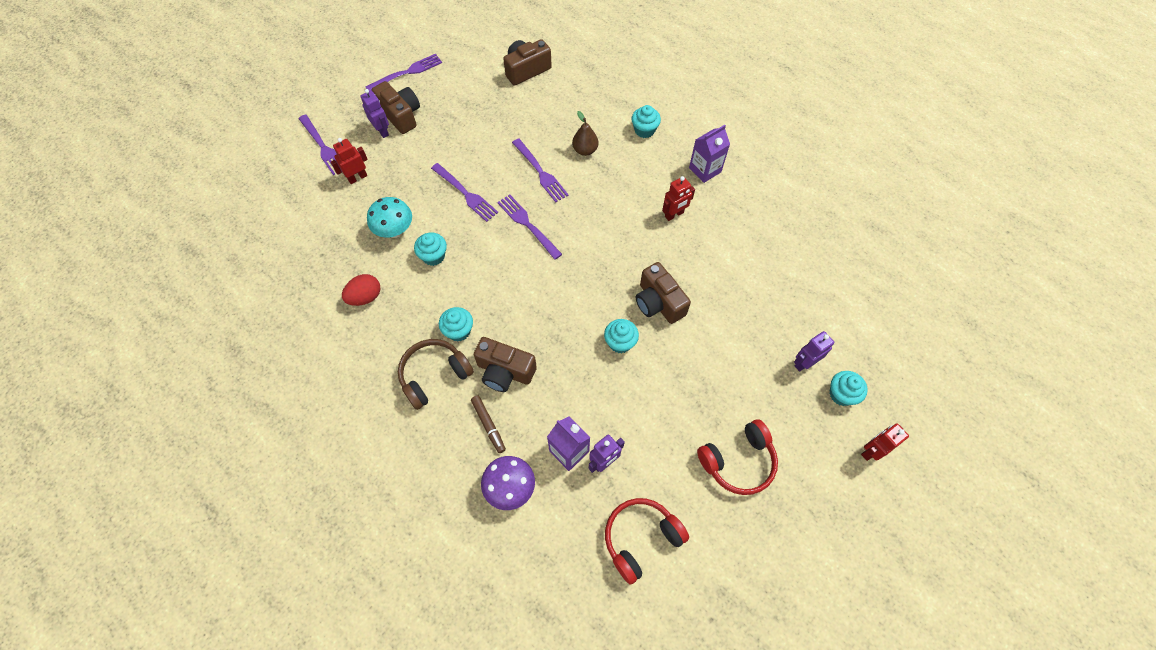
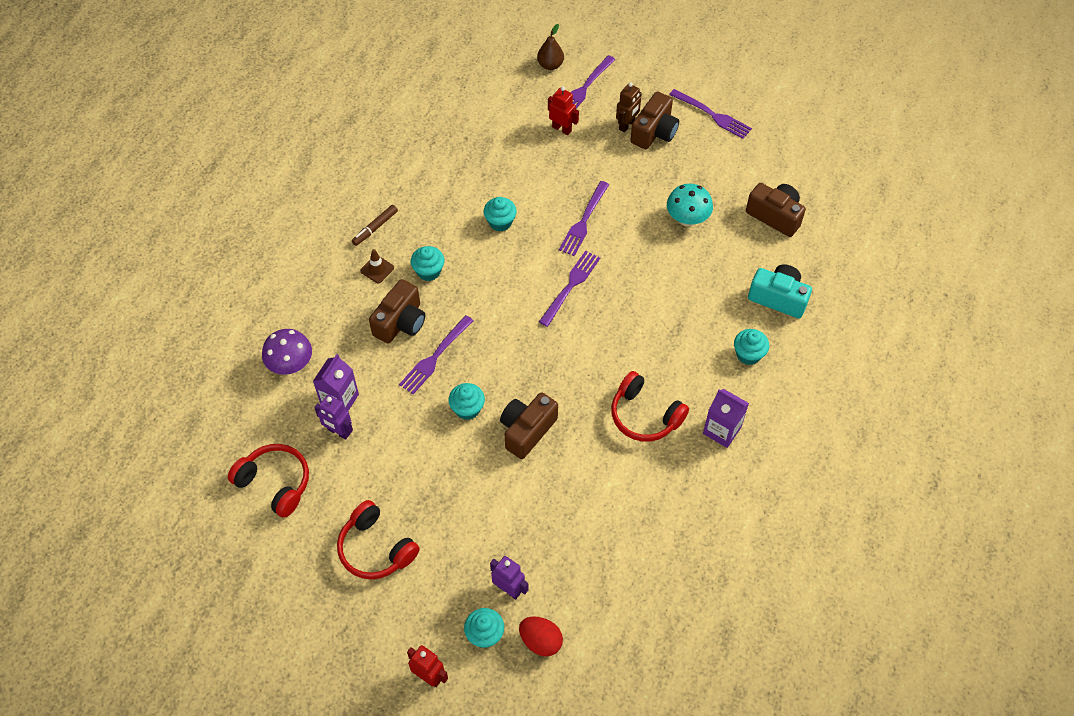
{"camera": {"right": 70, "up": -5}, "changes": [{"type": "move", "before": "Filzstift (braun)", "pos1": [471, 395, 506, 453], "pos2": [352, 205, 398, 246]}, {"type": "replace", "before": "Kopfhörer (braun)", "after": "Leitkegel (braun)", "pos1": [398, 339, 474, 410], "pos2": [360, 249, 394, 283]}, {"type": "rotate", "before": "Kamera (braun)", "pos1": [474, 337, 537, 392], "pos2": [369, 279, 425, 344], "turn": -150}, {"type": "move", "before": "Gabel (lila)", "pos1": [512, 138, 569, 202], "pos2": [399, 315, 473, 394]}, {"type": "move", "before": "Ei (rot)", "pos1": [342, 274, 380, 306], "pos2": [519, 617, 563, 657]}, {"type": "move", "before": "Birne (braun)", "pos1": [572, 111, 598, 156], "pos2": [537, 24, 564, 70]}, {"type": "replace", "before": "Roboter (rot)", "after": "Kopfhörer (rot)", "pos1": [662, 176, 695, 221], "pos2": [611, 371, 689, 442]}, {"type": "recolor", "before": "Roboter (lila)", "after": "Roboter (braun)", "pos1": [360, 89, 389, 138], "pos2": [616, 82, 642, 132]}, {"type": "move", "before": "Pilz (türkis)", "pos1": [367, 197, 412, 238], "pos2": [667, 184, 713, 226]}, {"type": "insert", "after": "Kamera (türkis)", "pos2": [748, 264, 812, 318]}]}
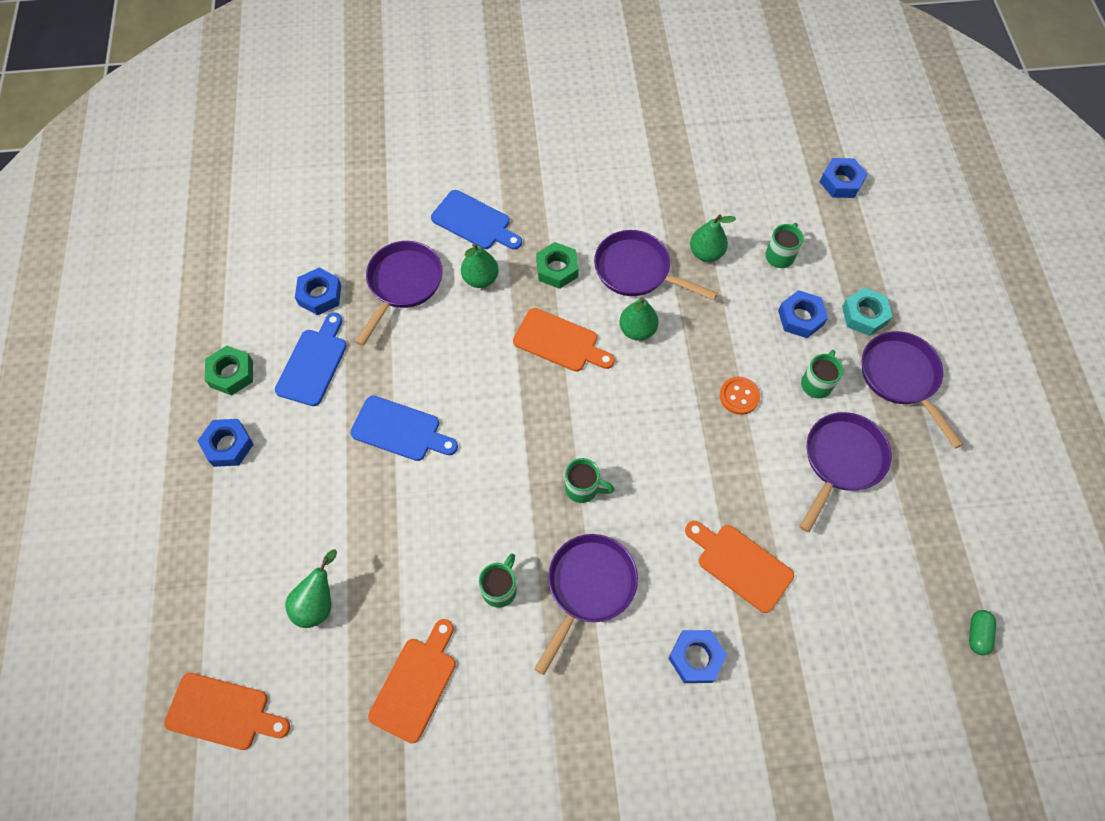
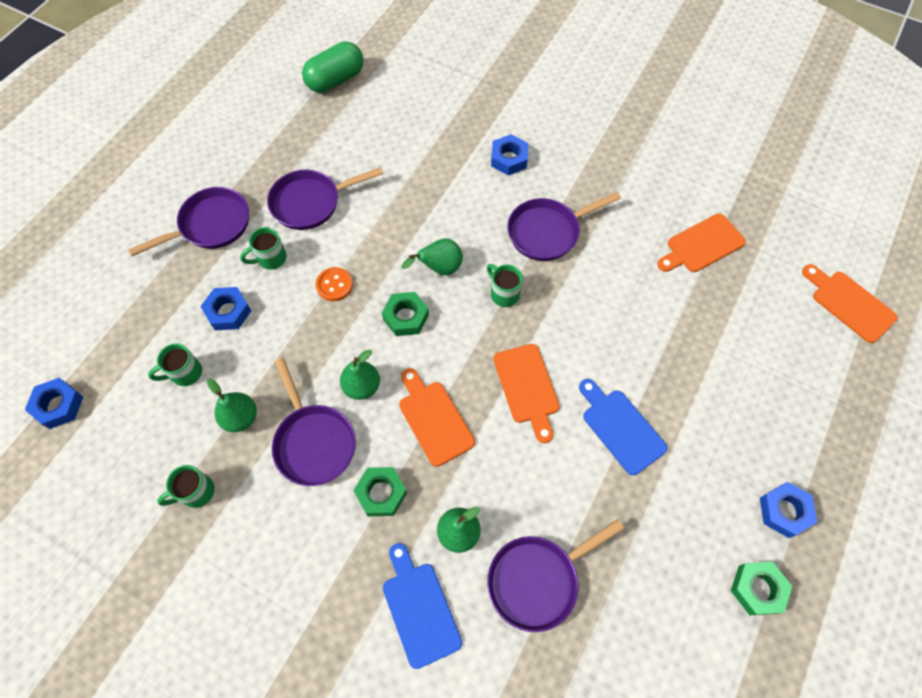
{"camera": {"right": -145, "up": 0}, "changes": [{"type": "rotate", "before": "Pfanne (lila)", "pos1": [862, 331, 964, 448], "pos2": [128, 187, 249, 256], "turn": -135}, {"type": "move", "before": "Tasse (grün)", "pos1": [479, 554, 517, 608], "pos2": [157, 465, 215, 508]}, {"type": "resize", "before": "Kapsel (grün)", "pos1": [969, 610, 996, 655], "pos2": [302, 42, 364, 93], "scale": 2.09}, {"type": "insert", "after": "Sechskantmutter (grün)", "pos2": [382, 292, 429, 336]}, {"type": "move", "before": "Birne (grün)", "pos1": [285, 549, 337, 628], "pos2": [401, 239, 463, 275]}, {"type": "move", "before": "Schneidebrett (orange)", "pos1": [685, 521, 794, 613], "pos2": [493, 344, 560, 443]}, {"type": "delete", "before": "Schneidebrett (blau)", "pos1": [275, 312, 347, 406]}, {"type": "delete", "before": "Sechskantmutter (blau)", "pos1": [295, 268, 341, 315]}, {"type": "delete", "before": "Sechskantmutter (türkis)", "pos1": [842, 288, 893, 336]}]}
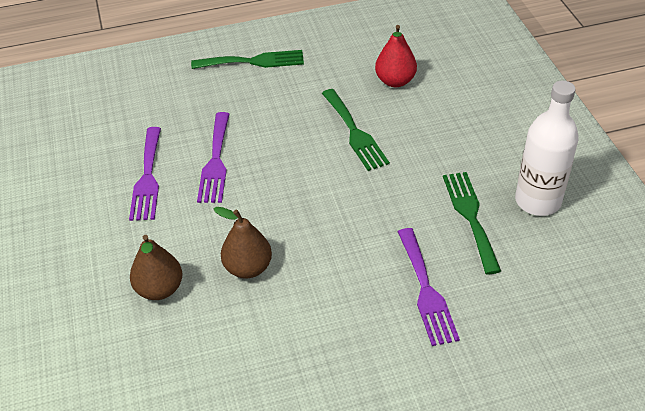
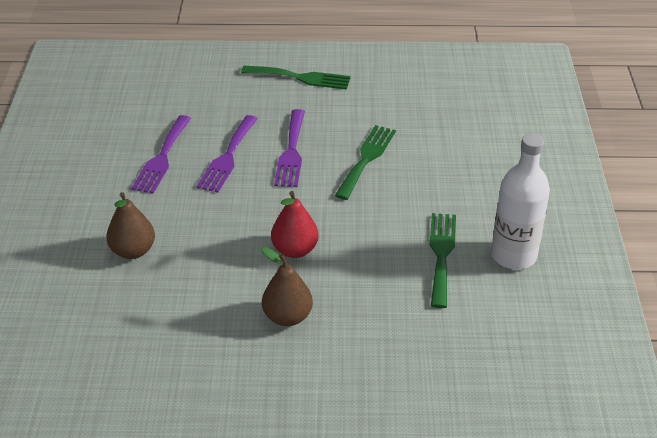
{"camera": {"right": 15, "up": -5}, "changes": [{"type": "move", "before": "Birne (braun)", "pos1": [214, 207, 272, 279], "pos2": [262, 247, 313, 326]}, {"type": "move", "before": "Birne (rot)", "pos1": [375, 25, 417, 87], "pos2": [271, 191, 319, 258]}, {"type": "move", "before": "Gabel (lila)", "pos1": [398, 228, 460, 346], "pos2": [274, 109, 305, 187]}, {"type": "rotate", "before": "Gabel (grün)", "pos1": [322, 89, 390, 171], "pos2": [335, 125, 396, 200], "turn": -150}]}
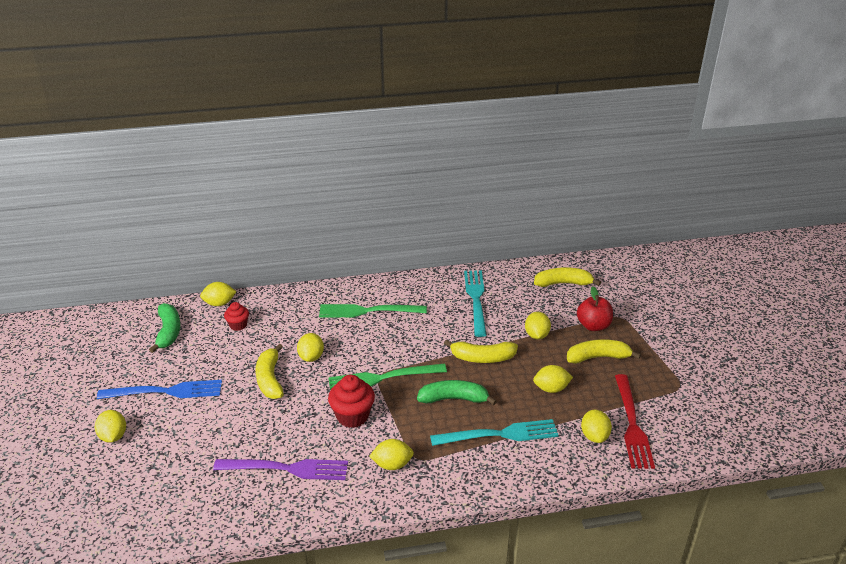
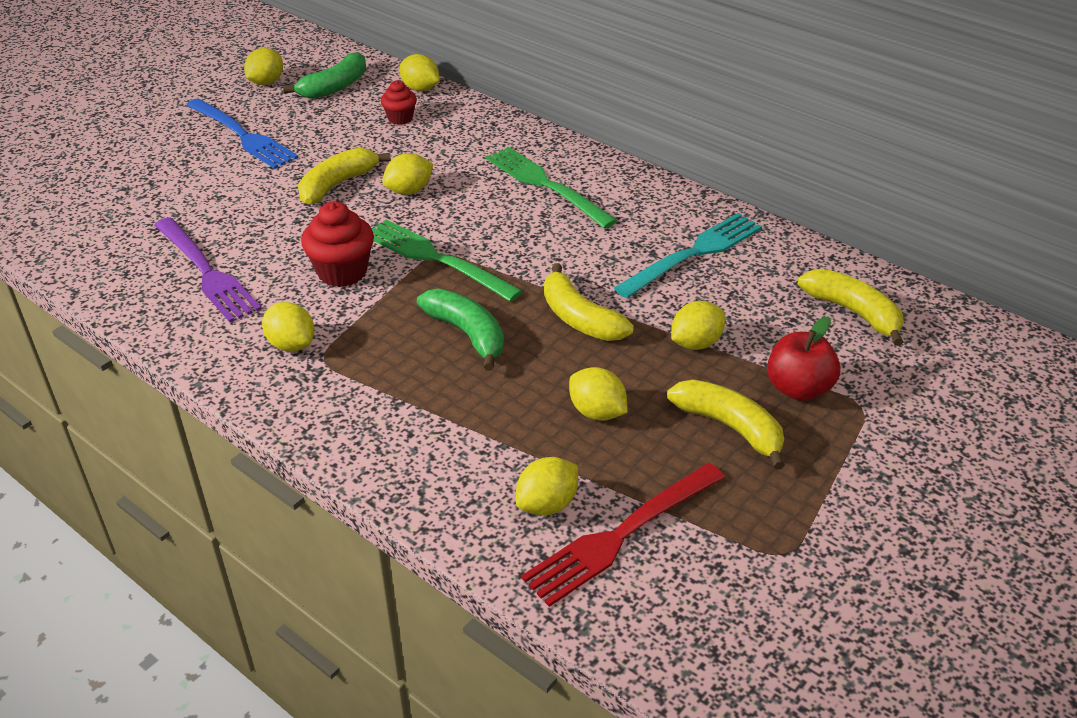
{"camera": {"right": 50, "up": 5}, "changes": [{"type": "move", "before": "Zitrone (gelb)", "pos1": [95, 410, 126, 443], "pos2": [244, 48, 283, 85]}, {"type": "delete", "before": "Gabel (türkis)", "pos1": [430, 419, 559, 446]}]}
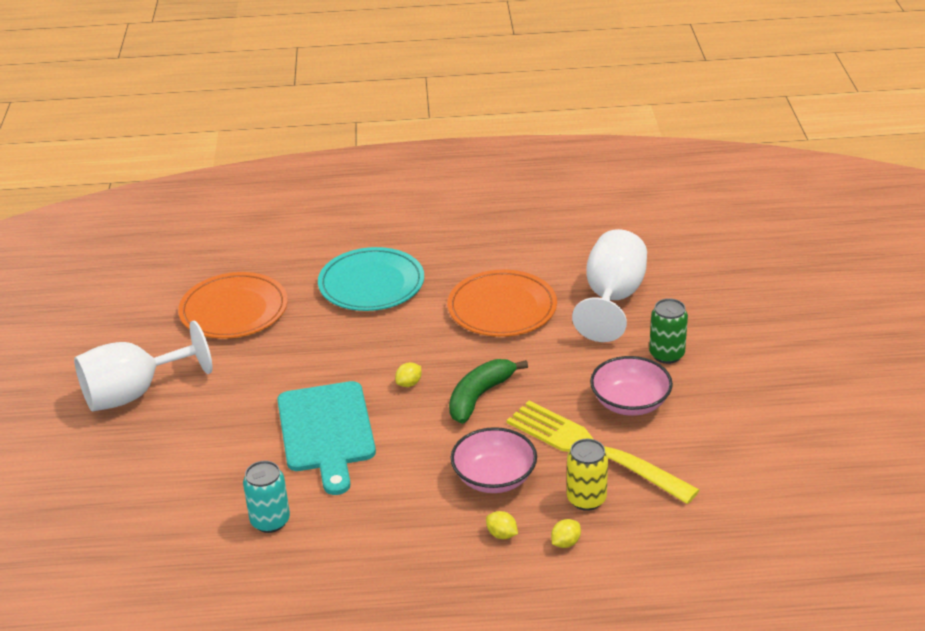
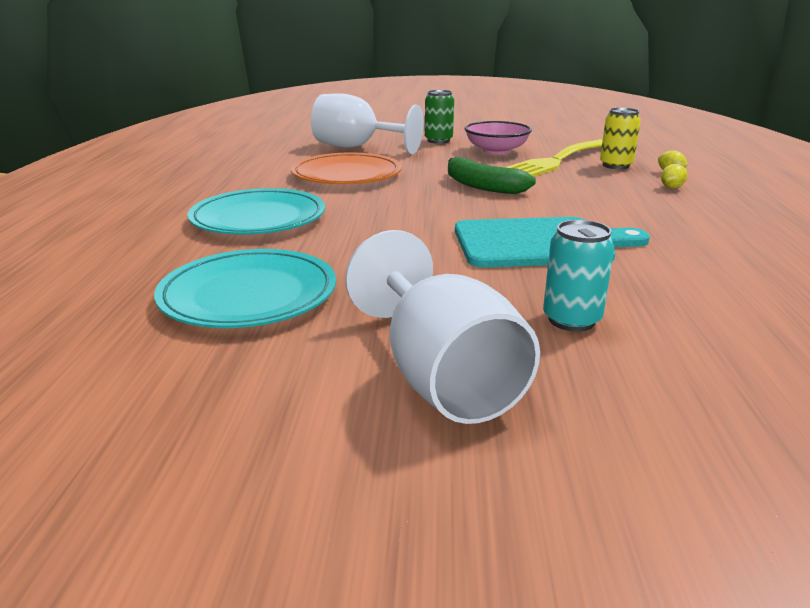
{"camera": {"right": -85, "up": -10}, "changes": [{"type": "recolor", "before": "Teller (orange)", "after": "Teller (türkis)", "pos1": [178, 272, 288, 339], "pos2": [154, 249, 336, 328]}, {"type": "move", "before": "Dose (türkis)", "pos1": [243, 461, 290, 533], "pos2": [543, 220, 614, 332]}, {"type": "delete", "before": "Zitrone (gelb)", "pos1": [395, 362, 422, 387]}, {"type": "delete", "before": "Schüssel (rosa)", "pos1": [451, 427, 537, 493]}]}
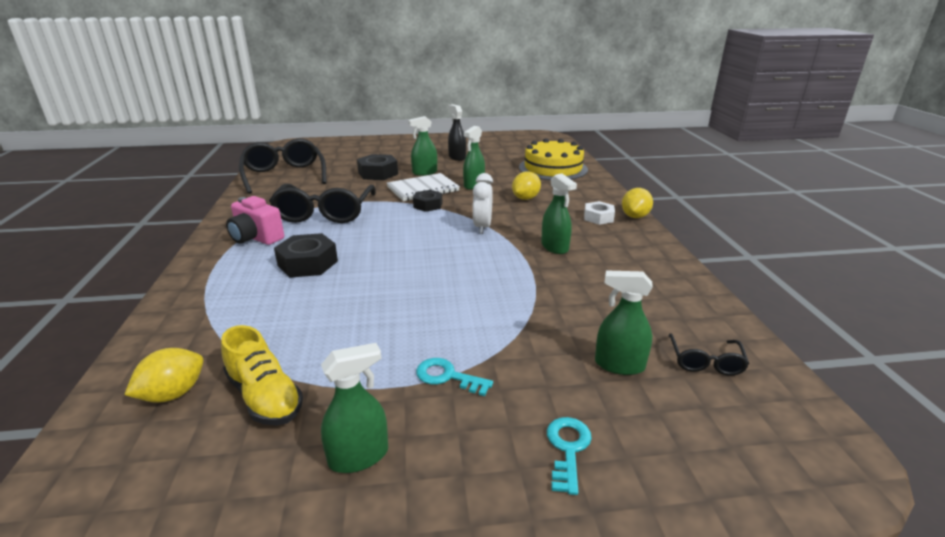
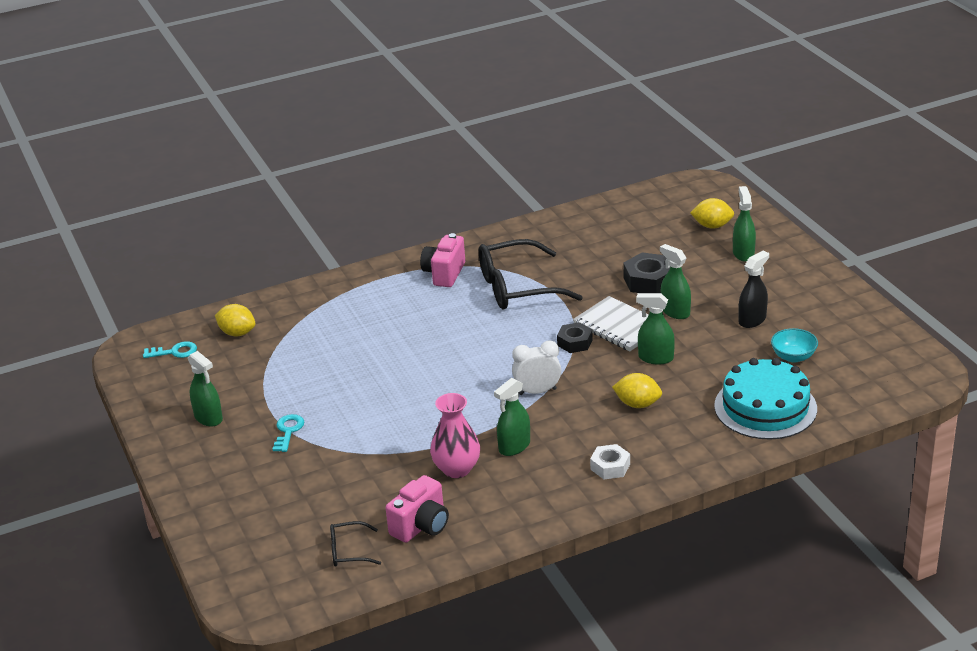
{"camera": {"right": 75, "up": 5}, "changes": [{"type": "move", "before": "Schlüssel (türkis)", "pos1": [547, 417, 592, 495], "pos2": [143, 341, 197, 358]}, {"type": "insert", "after": "Kamera (rosa)", "pos2": [386, 475, 449, 543]}, {"type": "insert", "after": "Vase (rosa)", "pos2": [430, 393, 480, 478]}, {"type": "move", "before": "Zitrone (gelb)", "pos1": [622, 188, 653, 218], "pos2": [690, 198, 734, 229]}, {"type": "recolor", "before": "Kuchen (gelb)", "after": "Kuchen (türkis)", "pos1": [519, 138, 588, 180], "pos2": [714, 358, 817, 440]}, {"type": "move", "before": "Sprühflasche (grün)", "pos1": [595, 270, 653, 375], "pos2": [733, 186, 756, 262]}, {"type": "insert", "after": "Schüssel (türkis)", "pos2": [771, 328, 818, 362]}, {"type": "delete", "before": "Schuh (gelb)", "pos1": [221, 325, 303, 425]}, {"type": "delete", "before": "Brille (schwarz)", "pos1": [239, 138, 327, 194]}, {"type": "delete", "before": "Sechskantmutter (schwarz)", "pos1": [274, 233, 338, 278]}]}
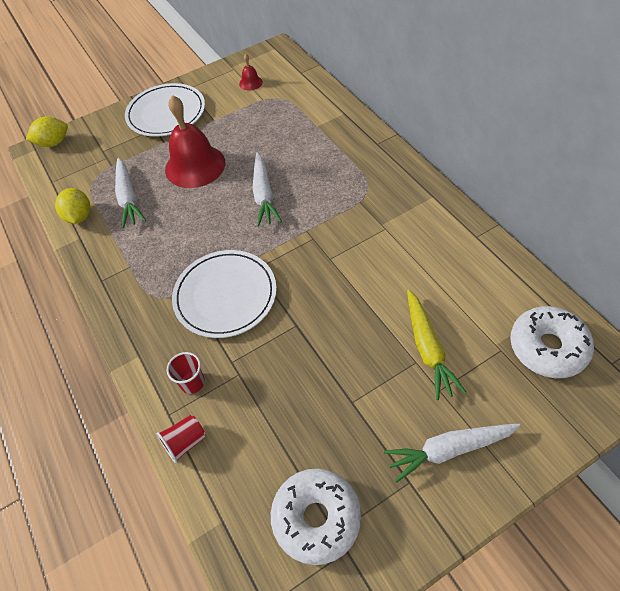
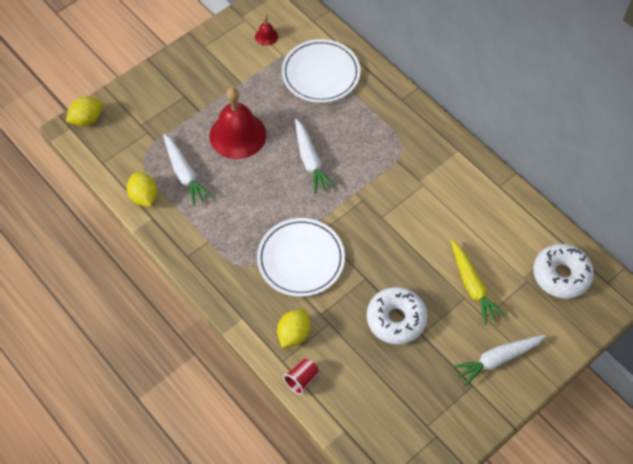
{"camera": {"right": -15, "up": 5}, "changes": [{"type": "replace", "before": "Becher (rot)", "after": "Zitrone (gelb)", "pos1": [167, 352, 205, 394], "pos2": [277, 309, 310, 348]}, {"type": "move", "before": "Teller (weiß)", "pos1": [125, 83, 205, 137], "pos2": [282, 39, 361, 103]}, {"type": "move", "before": "Donut (weiß)", "pos1": [271, 468, 361, 565], "pos2": [367, 287, 428, 344]}]}
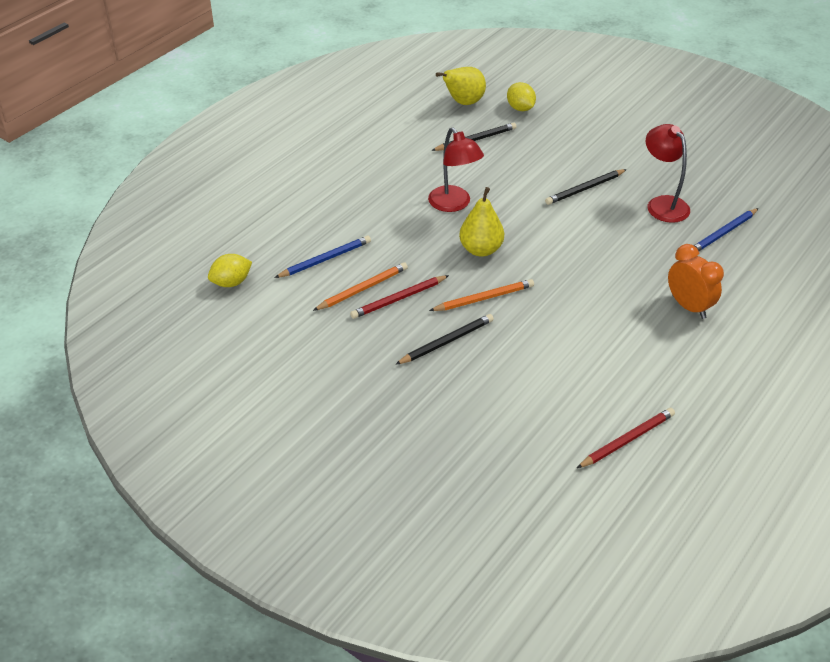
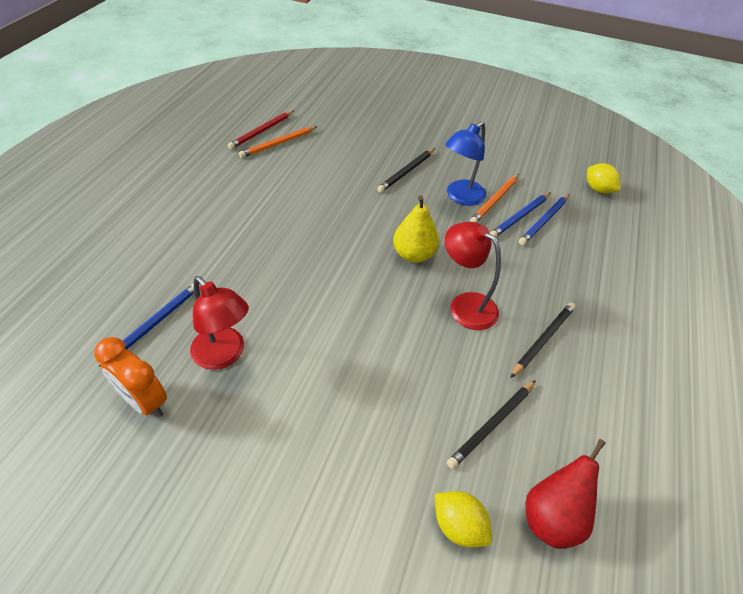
{"camera": {"right": 160, "up": 5}, "changes": [{"type": "move", "before": "Wecker (orange)", "pos1": [668, 244, 724, 319], "pos2": [94, 337, 167, 418]}, {"type": "move", "before": "Bleistift (orange)", "pos1": [429, 279, 534, 311], "pos2": [239, 126, 318, 158]}, {"type": "replace", "before": "Bleistift (rot)", "after": "Lampe (blau)", "pos1": [350, 275, 449, 319], "pos2": [445, 121, 486, 206]}, {"type": "insert", "after": "Bleistift (blau)", "pos2": [490, 192, 551, 237]}, {"type": "move", "before": "Bleistift (schwarz)", "pos1": [545, 169, 627, 205], "pos2": [511, 302, 576, 378]}, {"type": "recolor", "before": "Birne (gelb)", "after": "Birne (rot)", "pos1": [436, 67, 486, 105], "pos2": [526, 439, 606, 549]}, {"type": "rotate", "before": "Zitrone (gelb)", "pos1": [208, 254, 252, 287], "pos2": [587, 163, 621, 194], "turn": -75}]}
